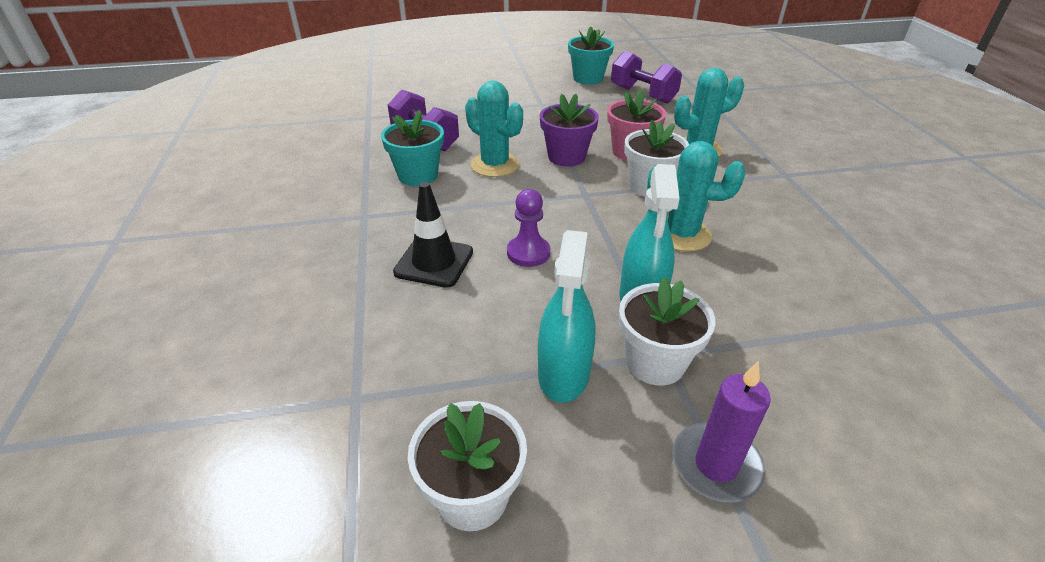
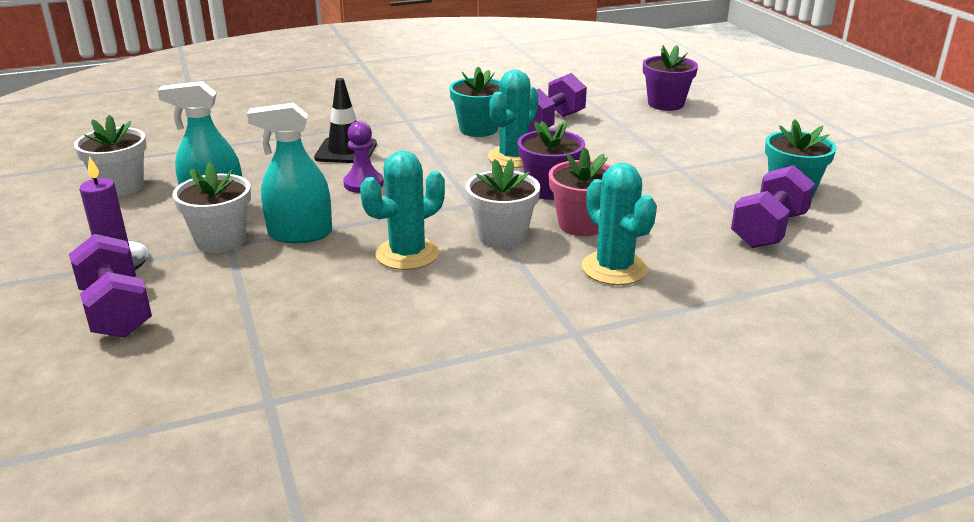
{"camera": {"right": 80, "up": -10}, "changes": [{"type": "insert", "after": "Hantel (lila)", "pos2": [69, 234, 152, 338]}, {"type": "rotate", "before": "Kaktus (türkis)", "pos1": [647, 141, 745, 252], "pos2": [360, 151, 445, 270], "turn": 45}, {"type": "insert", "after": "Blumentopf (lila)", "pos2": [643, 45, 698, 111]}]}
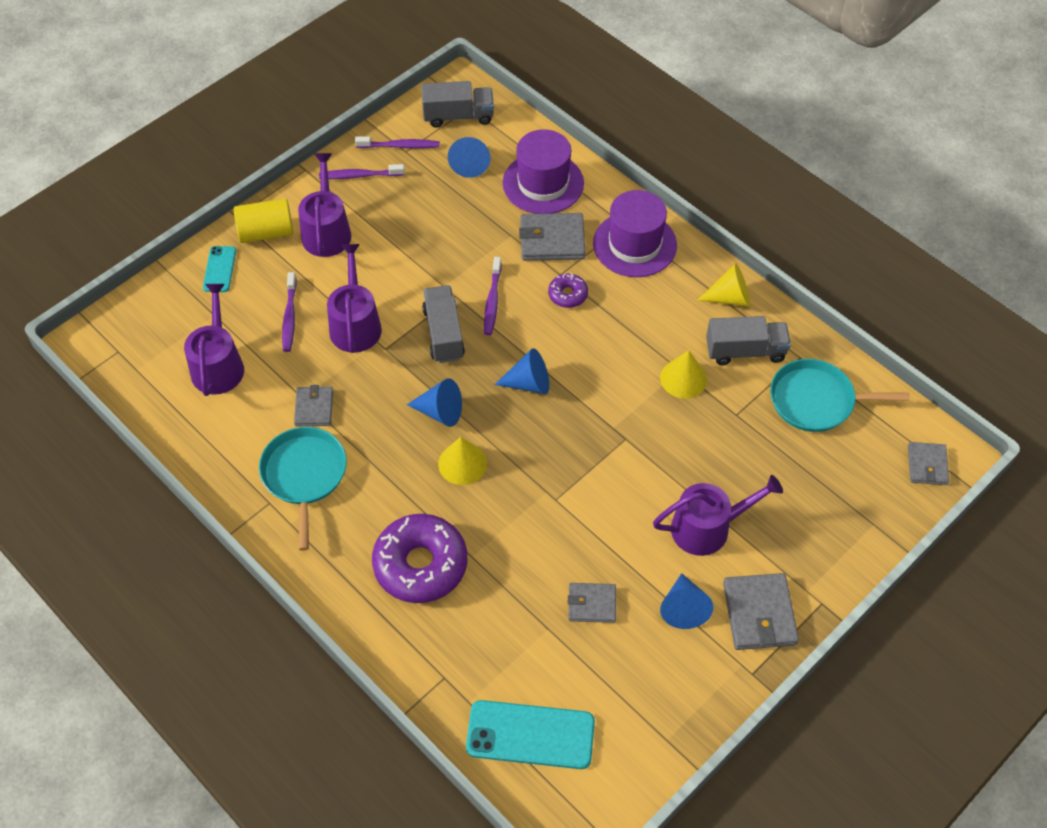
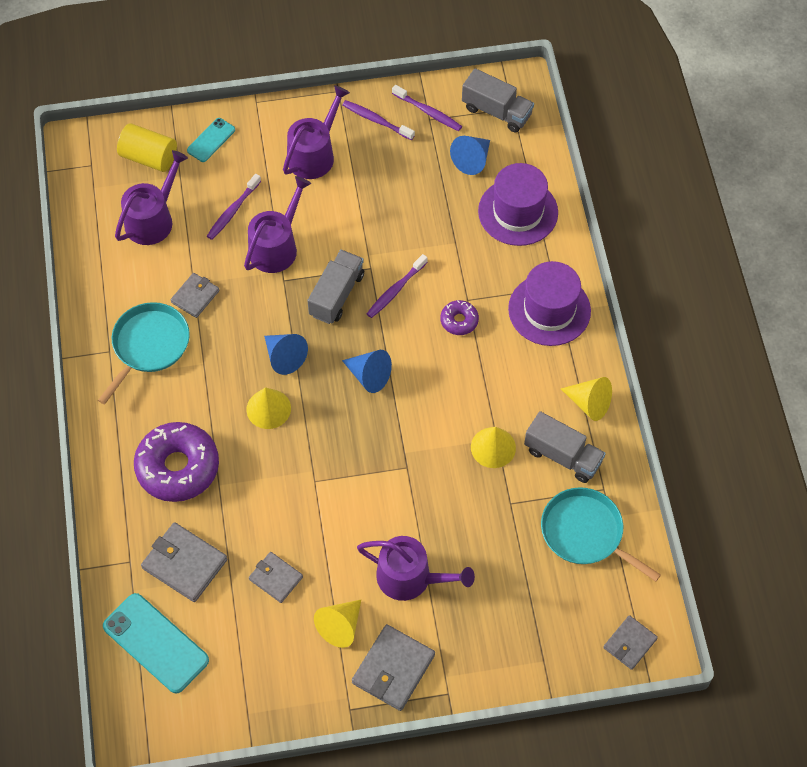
{"camera": {"right": 35, "up": 5}, "changes": [{"type": "move", "before": "Vollzylinder (gelb)", "pos1": [234, 198, 293, 243], "pos2": [117, 123, 177, 172]}, {"type": "move", "before": "Geldbörse (grau)", "pos1": [519, 213, 585, 261], "pos2": [141, 522, 227, 602]}, {"type": "recolor", "before": "Kegel (blau)", "after": "Kegel (gelb)", "pos1": [660, 573, 713, 629], "pos2": [314, 600, 361, 648]}]}
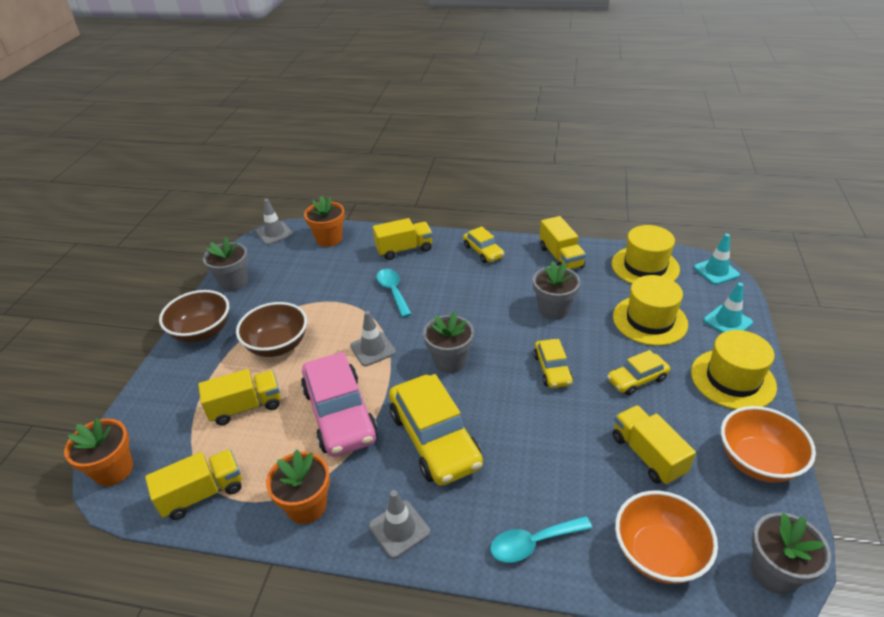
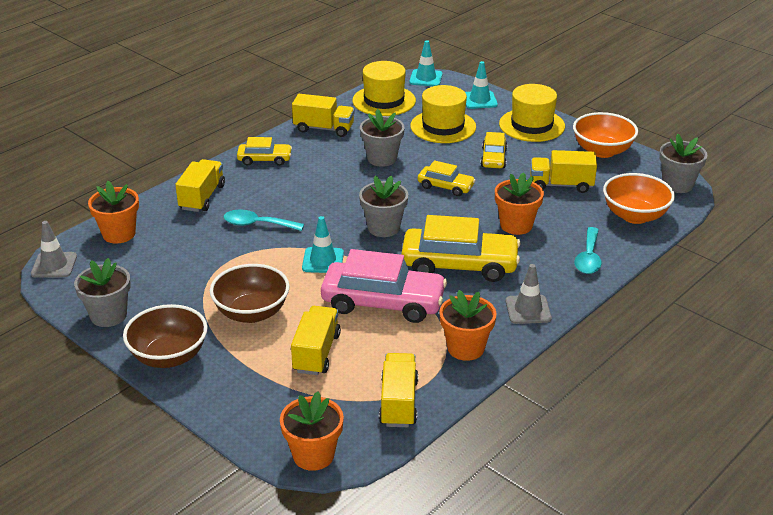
{"camera": {"right": -60, "up": -5}, "changes": [{"type": "recolor", "before": "Leitkegel (grau)", "after": "Leitkegel (türkis)", "pos1": [350, 311, 396, 366], "pos2": [302, 216, 344, 273]}, {"type": "insert", "after": "Blumentopf (orange)", "pos2": [495, 172, 544, 235]}]}
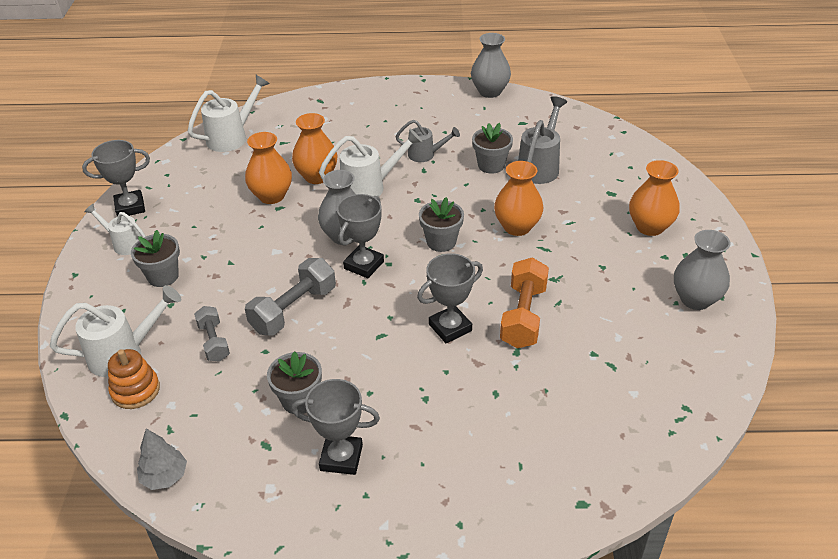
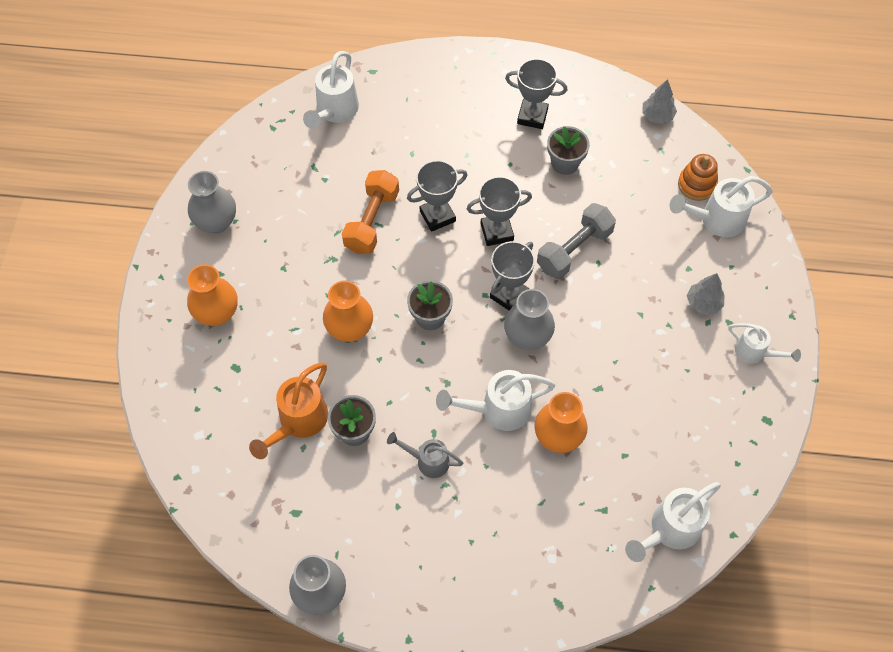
{"camera": {"right": -175, "up": 20}, "changes": [{"type": "recolor", "before": "Gießkanne (grau)", "after": "Gießkanne (orange)", "pos1": [518, 96, 567, 184], "pos2": [249, 362, 328, 459]}, {"type": "insert", "after": "Gießkanne (weiß)", "pos2": [303, 51, 359, 129]}, {"type": "move", "before": "Pokal (grau)", "pos1": [82, 140, 150, 217], "pos2": [467, 176, 532, 246]}, {"type": "replace", "before": "Blumentopf (grau)", "after": "Baum (grau)", "pos1": [131, 230, 180, 287], "pos2": [687, 273, 724, 314]}, {"type": "delete", "before": "Hantel (grau)", "pos1": [194, 306, 230, 362]}, {"type": "delete", "before": "Vase (orange)", "pos1": [245, 132, 292, 204]}]}
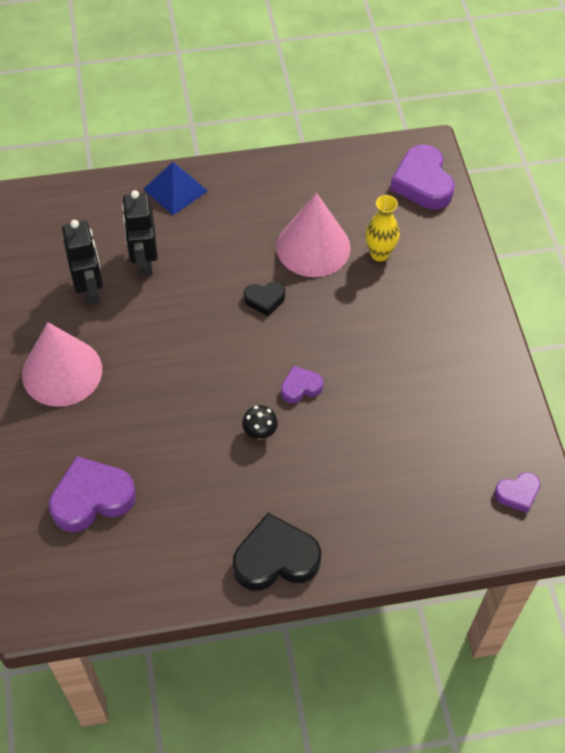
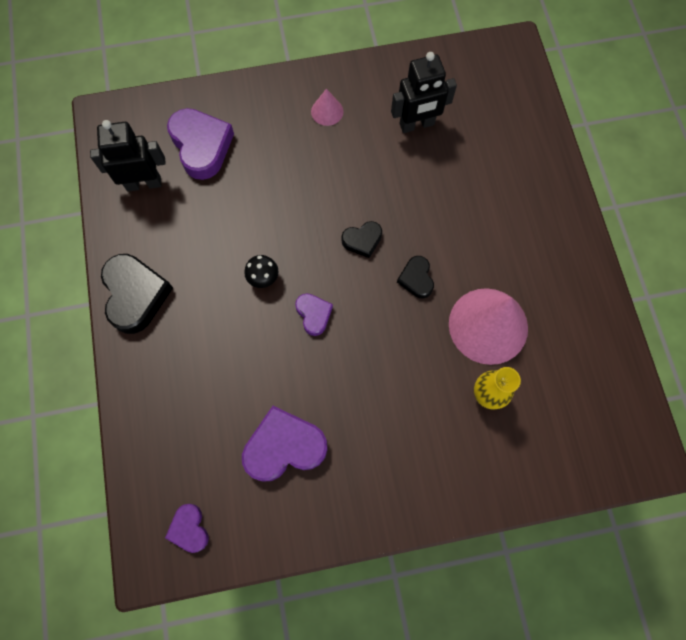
{"camera": {"right": 90, "up": 15}, "changes": [{"type": "move", "before": "Roboter (schwarz)", "pos1": [122, 190, 158, 277], "pos2": [90, 120, 166, 192]}, {"type": "move", "before": "Herz (lila)", "pos1": [390, 144, 455, 210], "pos2": [242, 406, 328, 482]}, {"type": "resize", "before": "Kegel (rosa)", "pos1": [22, 322, 102, 407], "pos2": [311, 89, 344, 126], "scale": 0.46}, {"type": "insert", "after": "Herz (schwarz)", "pos2": [342, 221, 382, 258]}, {"type": "delete", "before": "Pyramide (blau)", "pos1": [143, 162, 208, 215]}]}
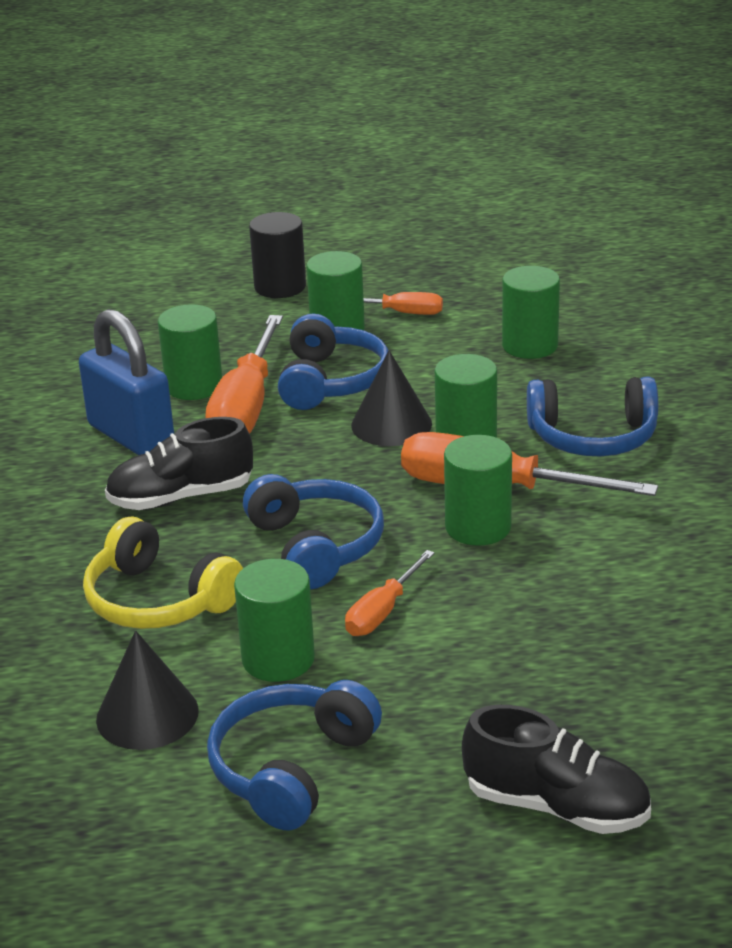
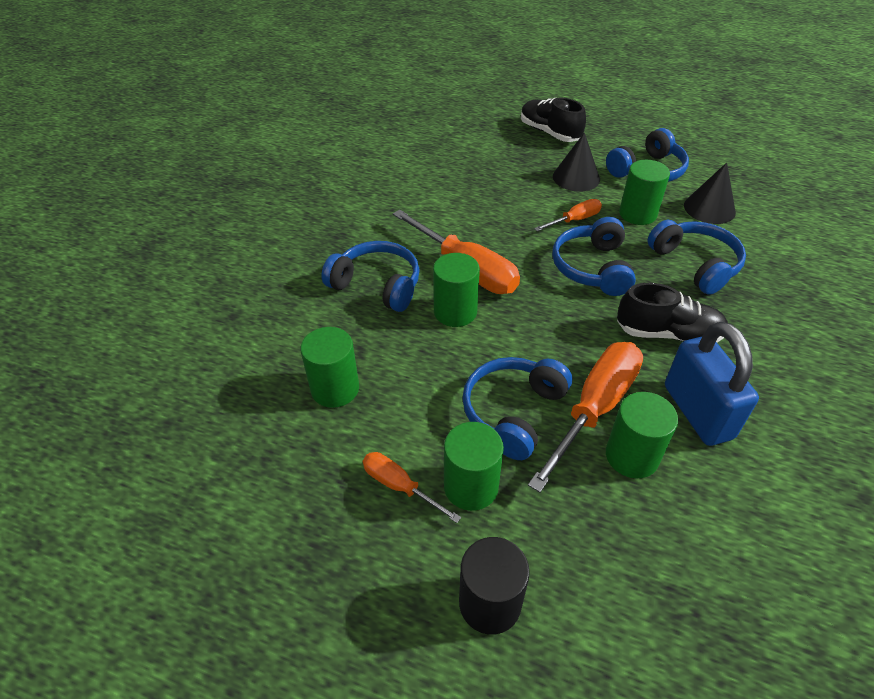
{"camera": {"right": -155, "up": 15}, "changes": [{"type": "move", "before": "Kegel (schwarz)", "pos1": [351, 350, 432, 446], "pos2": [553, 132, 600, 192]}, {"type": "recolor", "before": "Kopfhörer (gelb)", "after": "Kopfhörer (blau)", "pos1": [83, 516, 243, 629], "pos2": [647, 220, 746, 295]}, {"type": "delete", "before": "Vollzylinder (grün)", "pos1": [444, 435, 512, 546]}]}
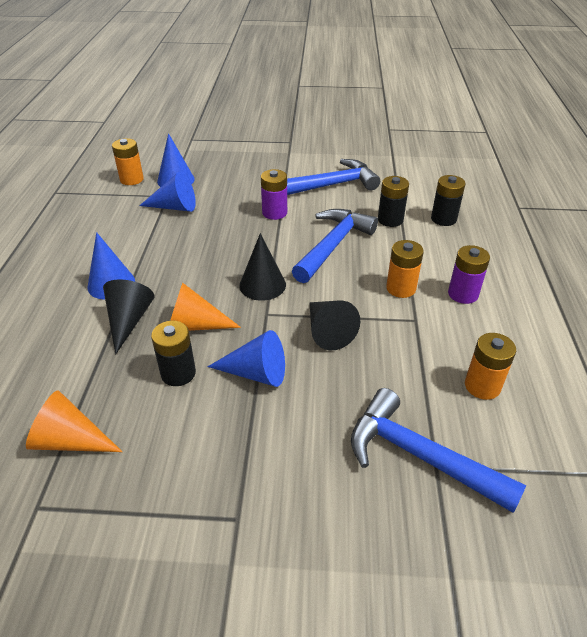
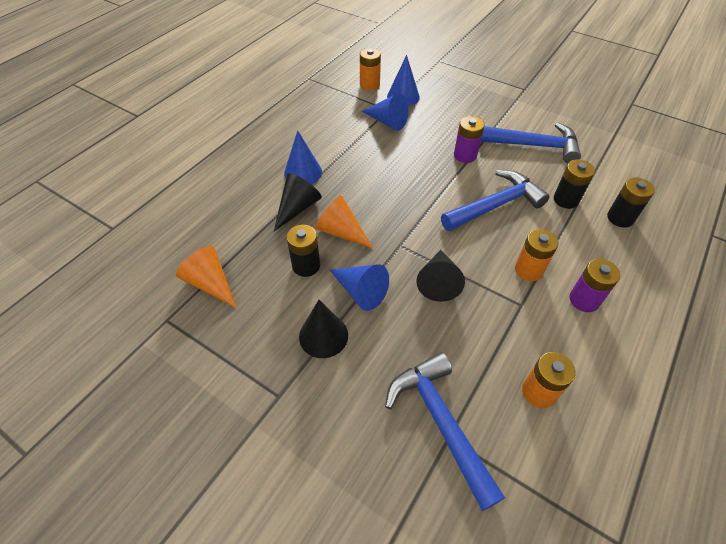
{"camera": {"right": 30, "up": 10}, "changes": [{"type": "move", "before": "Kegel (schwarz)", "pos1": [239, 233, 286, 301], "pos2": [299, 300, 348, 358]}]}
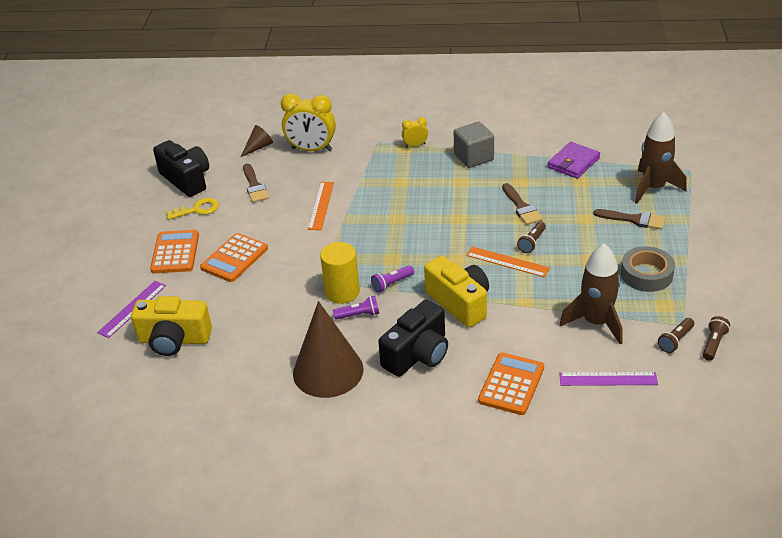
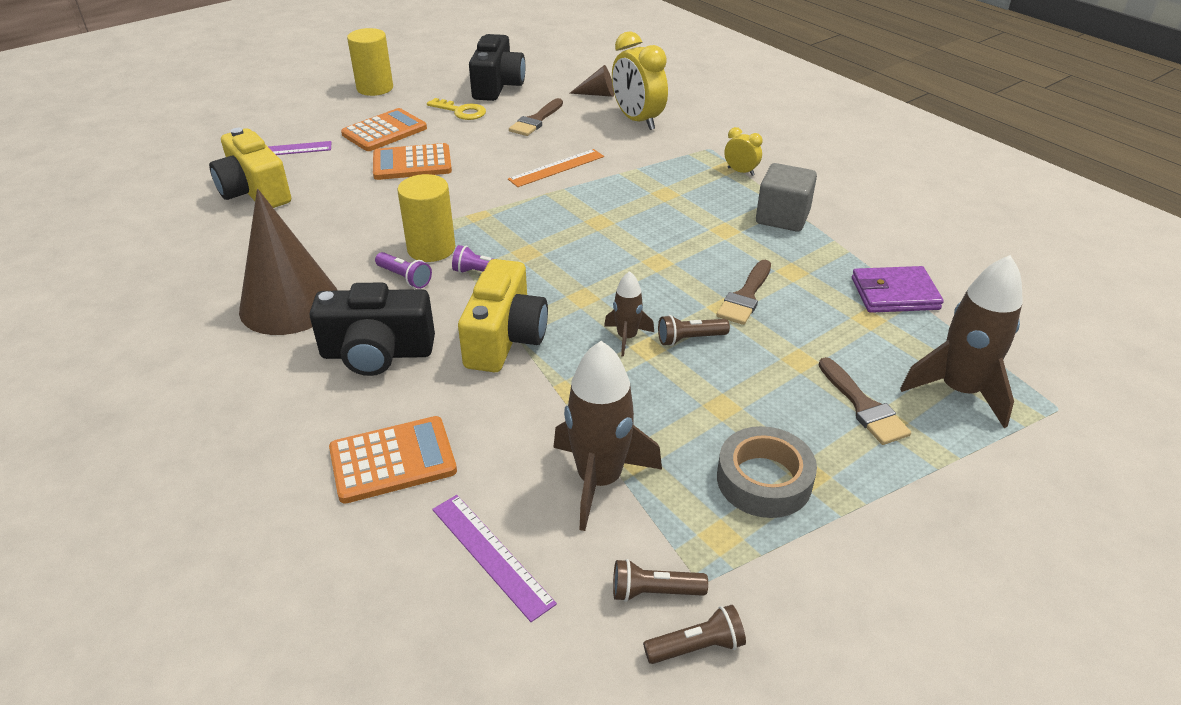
{"camera": {"right": 45, "up": 0}, "changes": [{"type": "insert", "after": "Vollzylinder (gelb)", "pos2": [347, 28, 393, 96]}, {"type": "replace", "before": "Lineal (orange)", "after": "Rakete (braun)", "pos1": [466, 246, 550, 277], "pos2": [604, 271, 654, 357]}]}
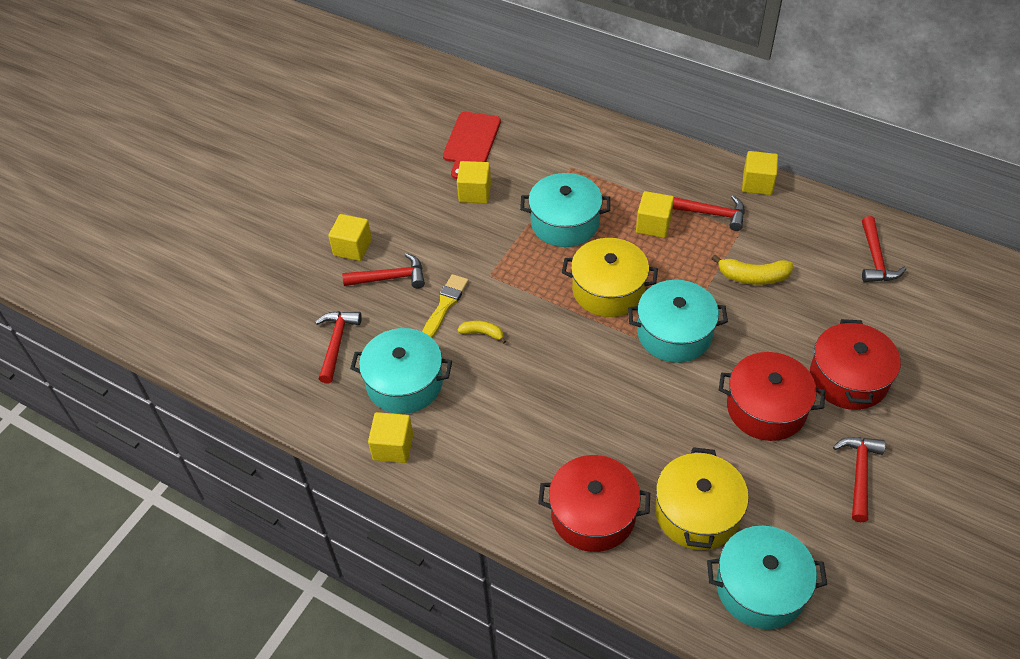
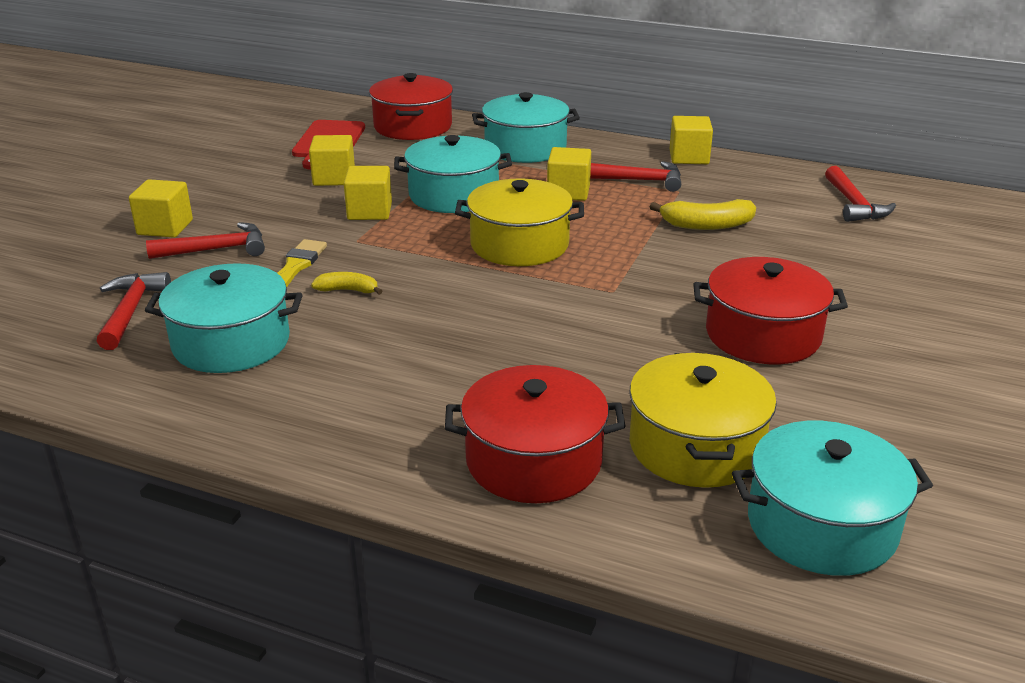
{"camera": {"right": -10, "up": -20}, "changes": [{"type": "move", "before": "Kubus (gelb)", "pos1": [368, 412, 413, 463], "pos2": [344, 166, 392, 220]}, {"type": "move", "before": "Kochtopf (rot)", "pos1": [810, 319, 901, 410], "pos2": [369, 73, 453, 140]}, {"type": "move", "before": "Kochtopf (türkis)", "pos1": [628, 280, 728, 363], "pos2": [472, 92, 580, 163]}, {"type": "delete", "before": "Hammer (rot)", "pos1": [833, 437, 886, 522]}]}
